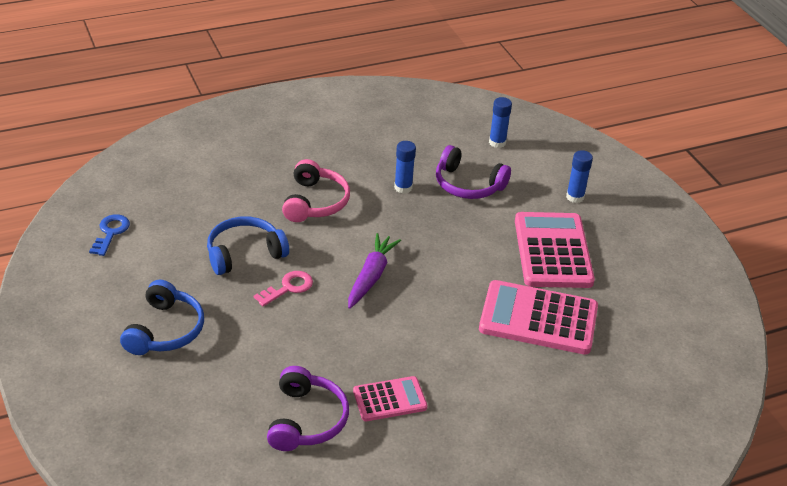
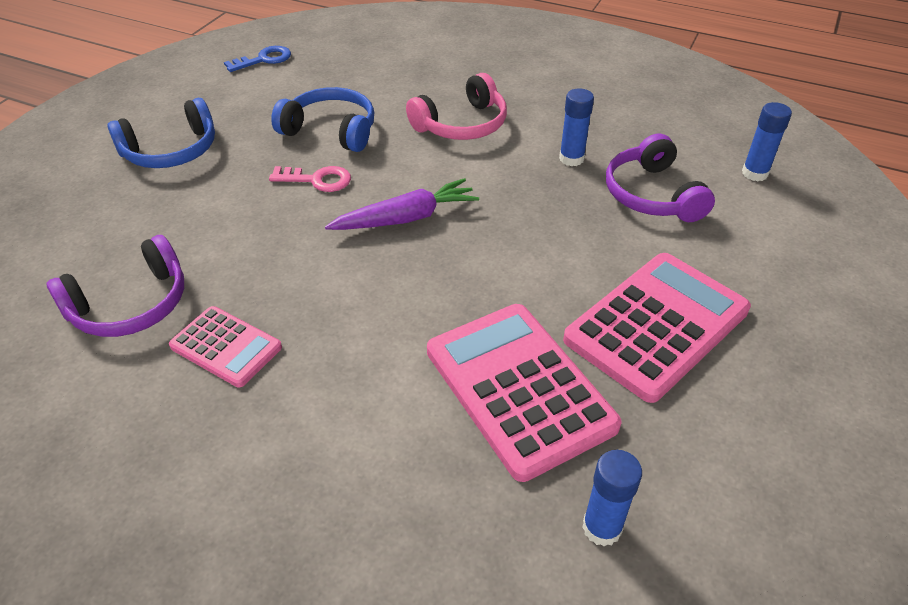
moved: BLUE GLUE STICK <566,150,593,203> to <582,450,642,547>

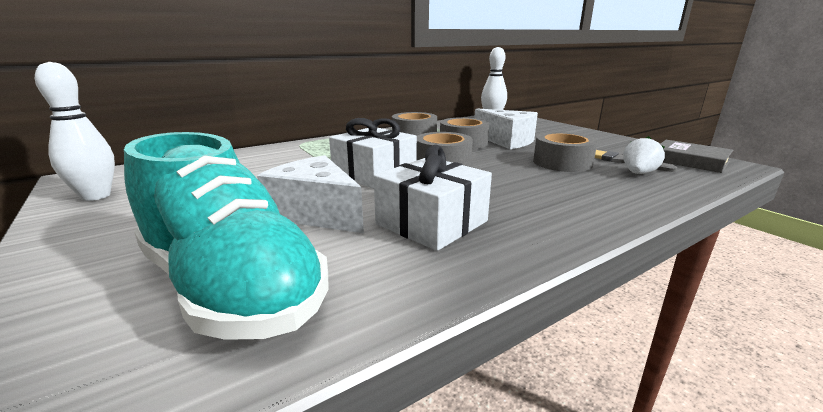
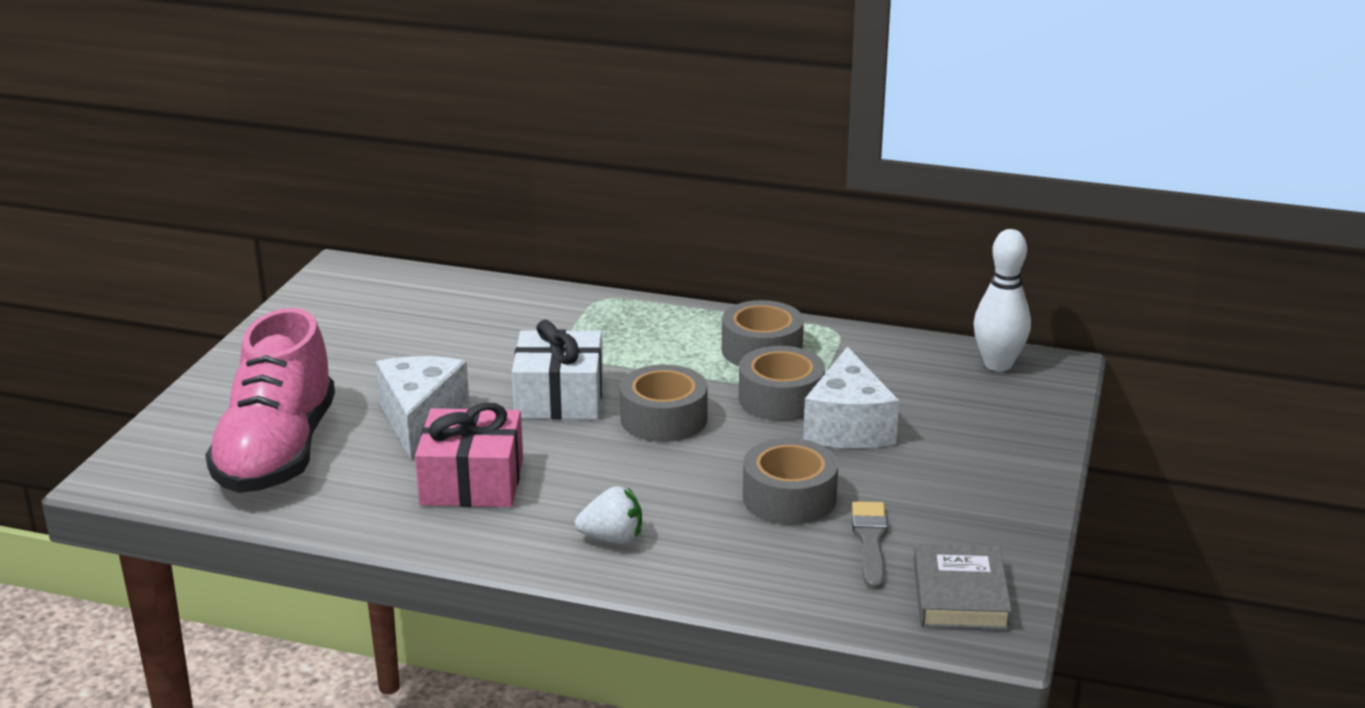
removed: WHITE BOWLING PIN <35,62,115,201>
moved: WHITE STRAWBERRY <623,136,665,174> to <575,486,642,544>
recoloured: TURQUOISE SHOE <124,132,329,340> to PINK SHOE <205,308,335,493>; WHITE GIFT <374,145,492,251> to PINK GIFT <415,402,523,507>

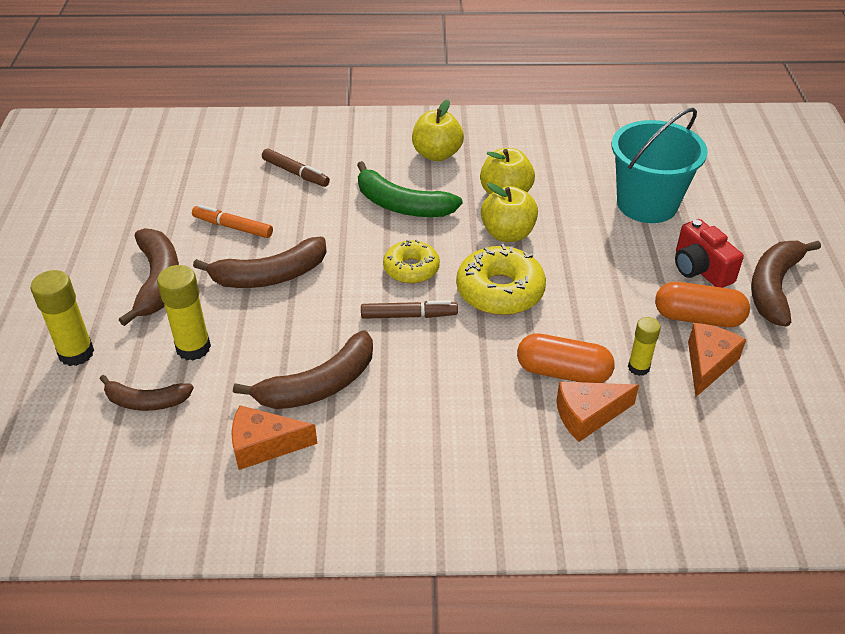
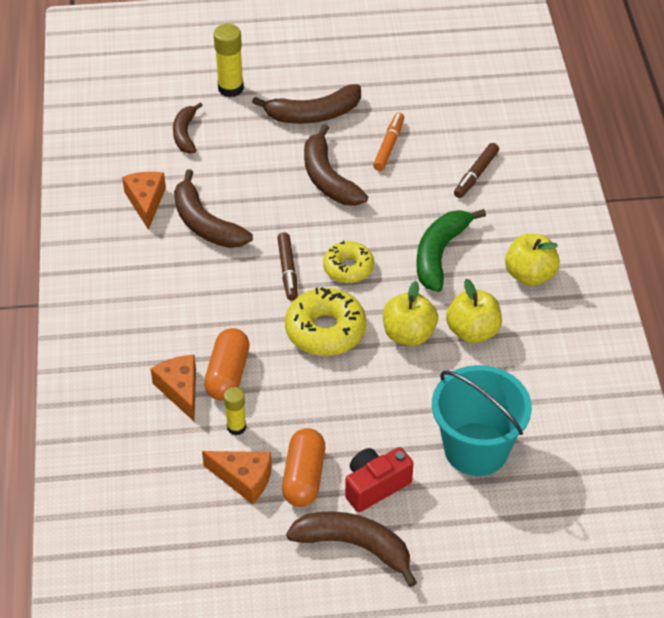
removed: YELLOW GLUE STICK <157,265,211,361>

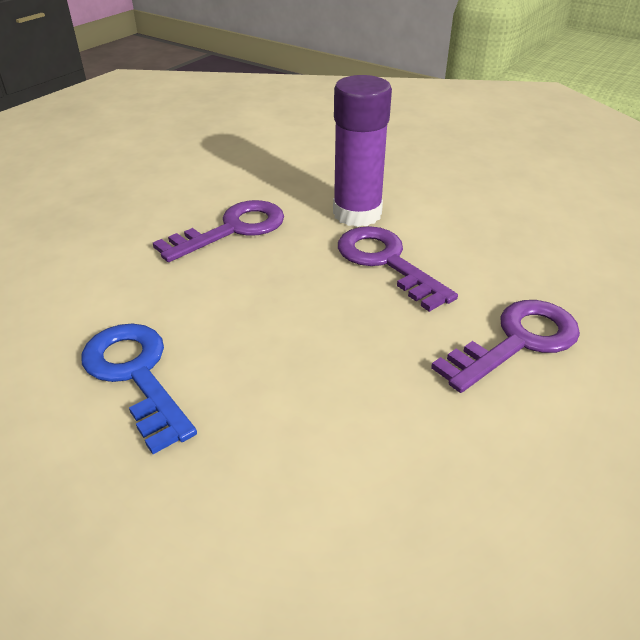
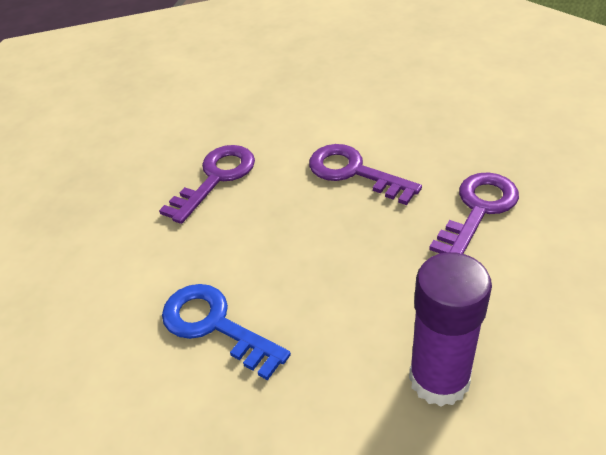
moved: PURPLE GLUE STICK <333,75,392,227> to <409,252,492,407>

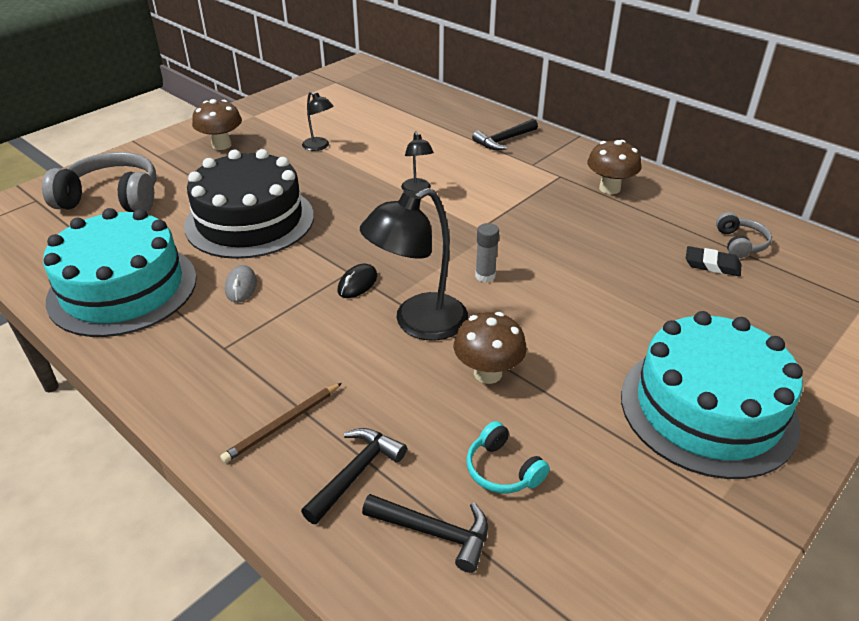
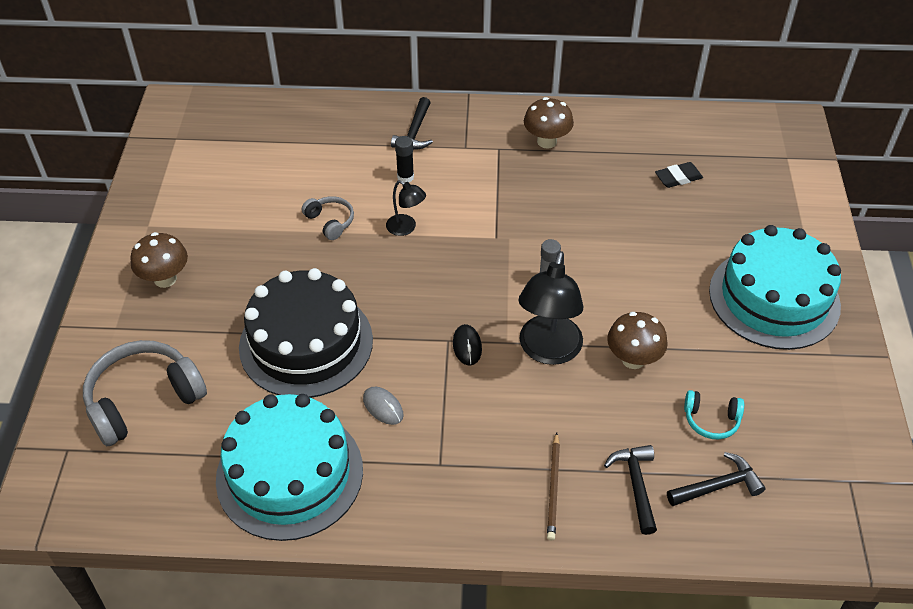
removed: BLACK LAMP <302,91,334,151>
added: BLACK GLUE STICK <395,136,414,183>
moved: GREY HEADPHONES <716,212,772,258> to <302,196,354,240>

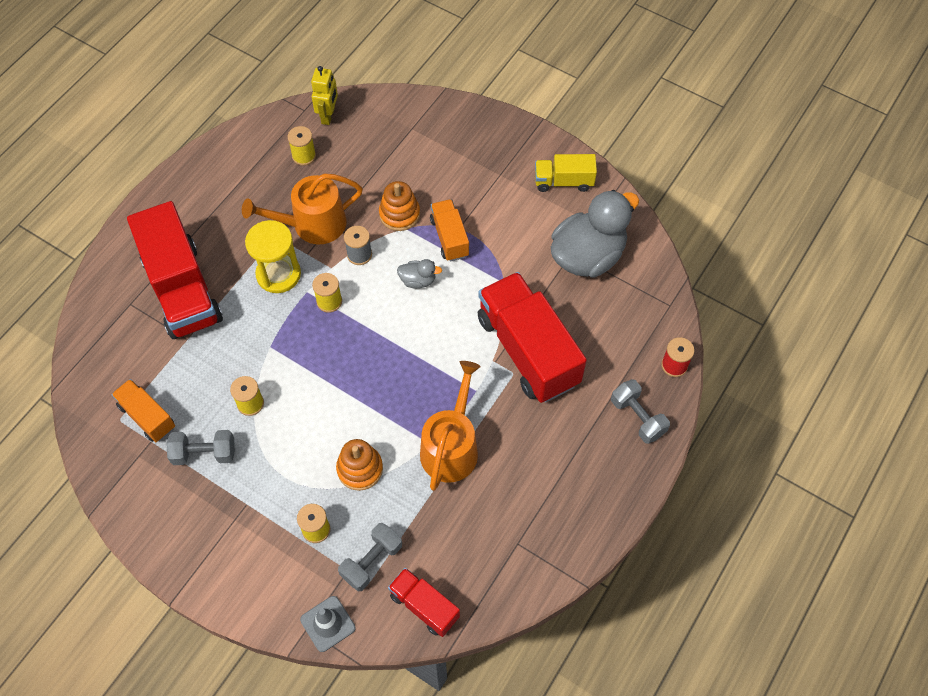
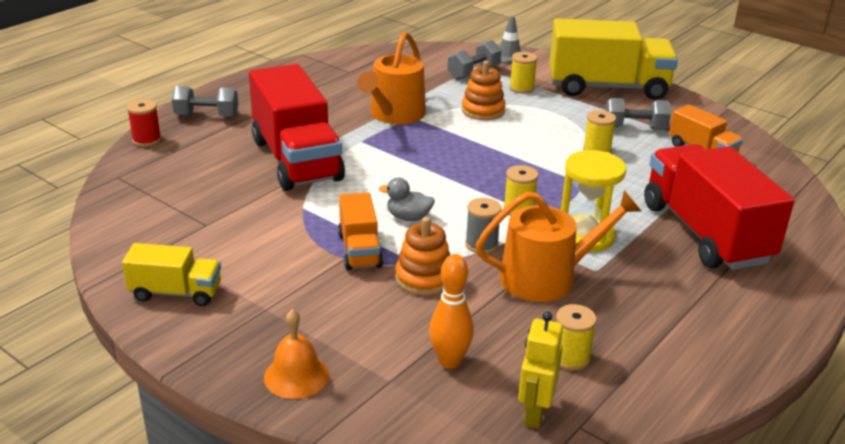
removed: RED TRUCK <388,568,460,637>; GREY DUCK <551,190,639,278>
added: ORANGE BELL <264,309,329,399>; ORANGE BOWLING PIN <429,254,474,369>; YELLOW TRUCK <549,18,678,100>
turned: GREY DUMBBELL <611,379,670,444> = <172,86,238,117> 60 degrees counterclockwise

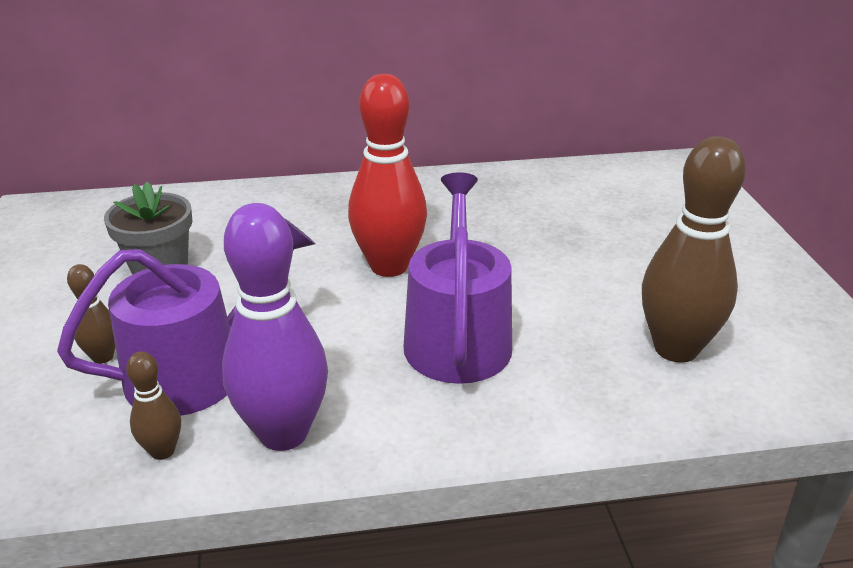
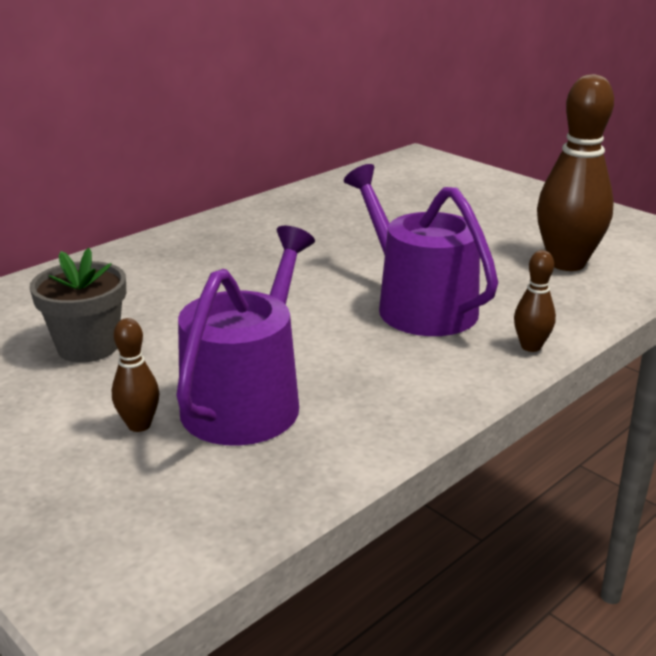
removed: PURPLE BOWLING PIN <222,203,328,451>; RED BOWLING PIN <348,74,427,277>
moved: BROWN BOWLING PIN <126,351,181,460> to <514,250,556,352>

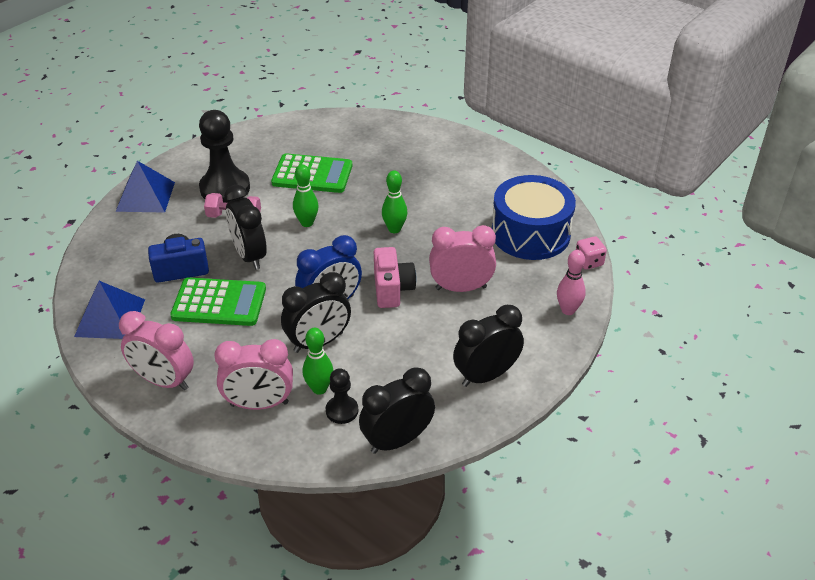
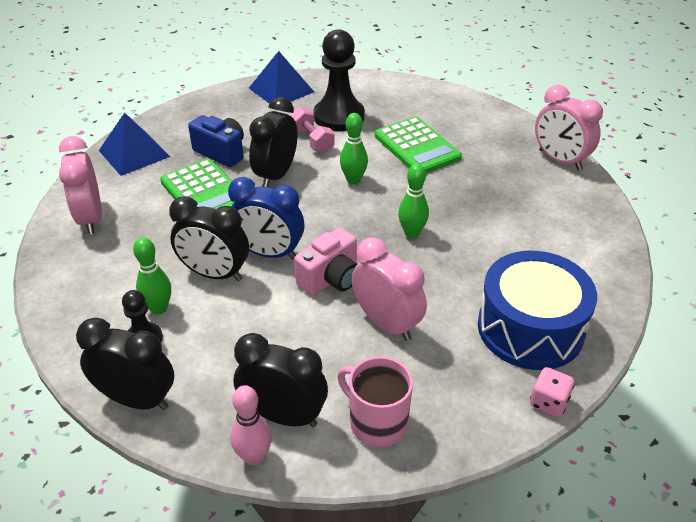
added: PINK MUG <337,356,413,447>
moved: PINK CLOCK <214,339,293,410> to <535,85,603,171>; PINK BOWLING PIN <557,250,586,315> to <231,385,272,466>

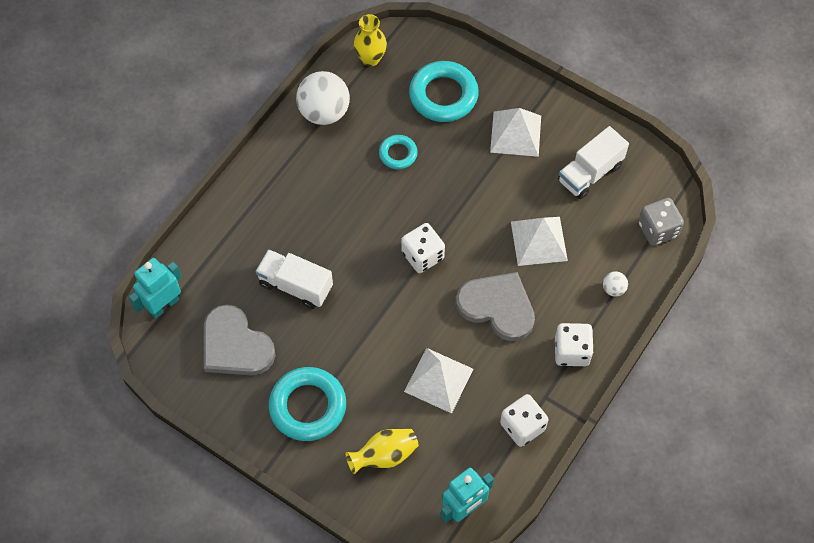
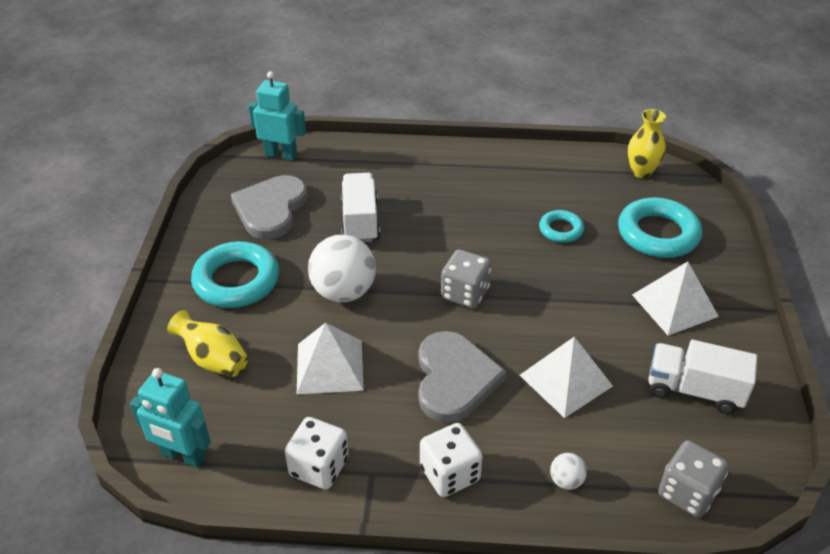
moved: WHITE BALL <296,71,350,125> to <308,235,376,302>
recoloured: WHITE DICE <401,223,445,273> to GREY DICE <441,249,492,309>

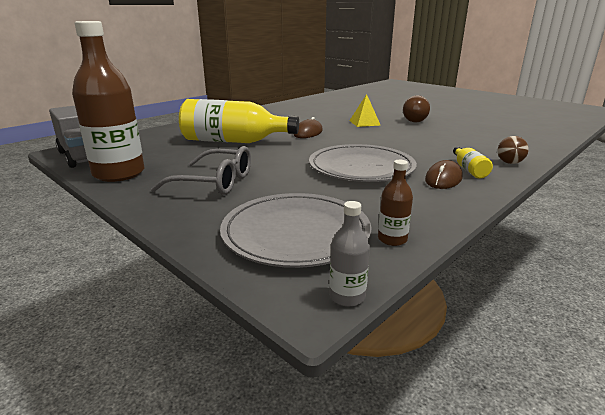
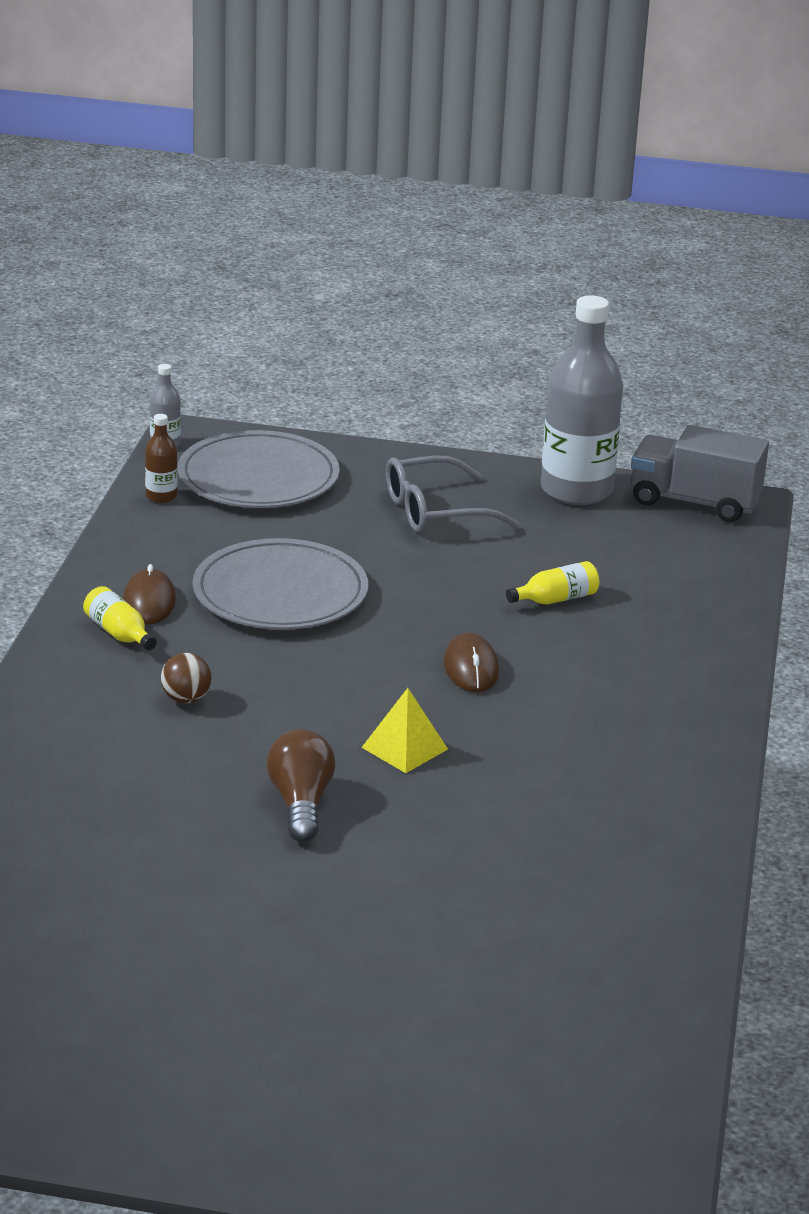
moved: BROWN BALL <498,136,529,164> to <161,653,212,703>
recoloured: BROWN BOTTLE <72,21,145,182> to GREY BOTTLE <541,296,623,505>
resized: YELLOW BOTTLE <179,99,299,143> = <506,561,599,605> x0.43

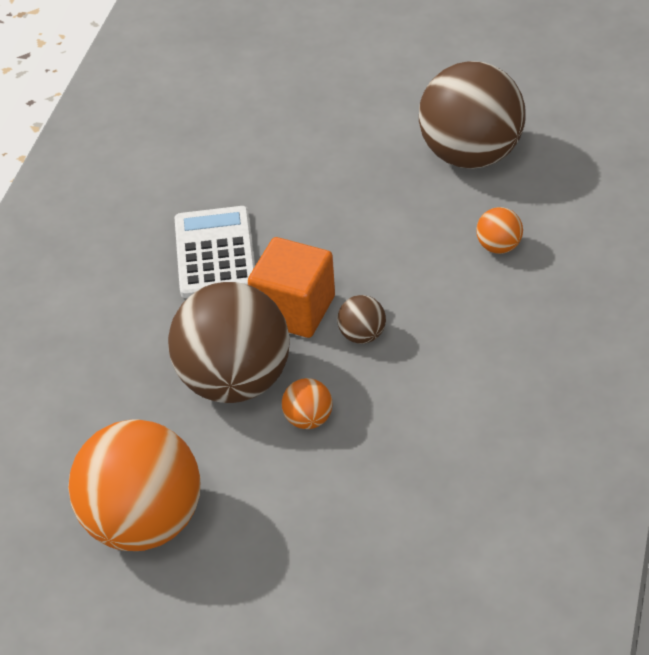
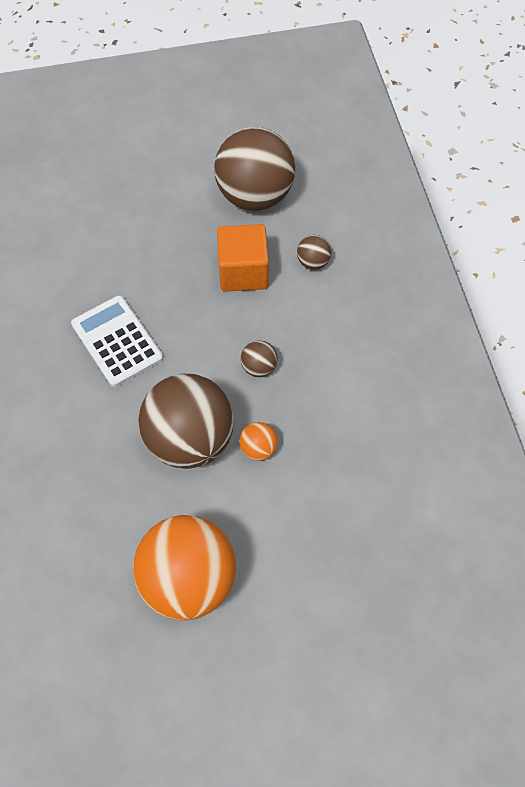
moved: ORANGE CUBE <248,237,335,338> to <217,224,269,292>
recoloured: ORANGE BALL <476,207,523,254> to BROWN BALL <297,235,331,270>

